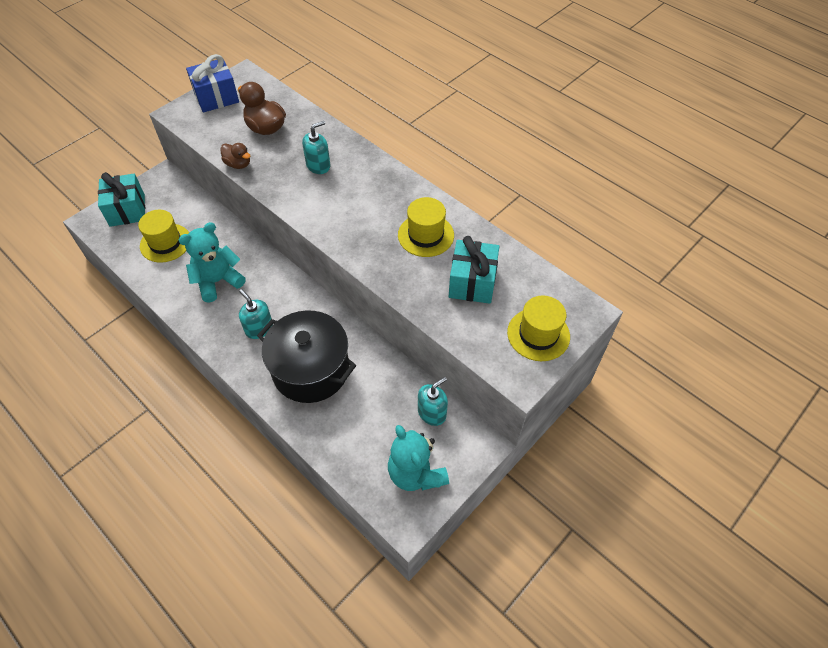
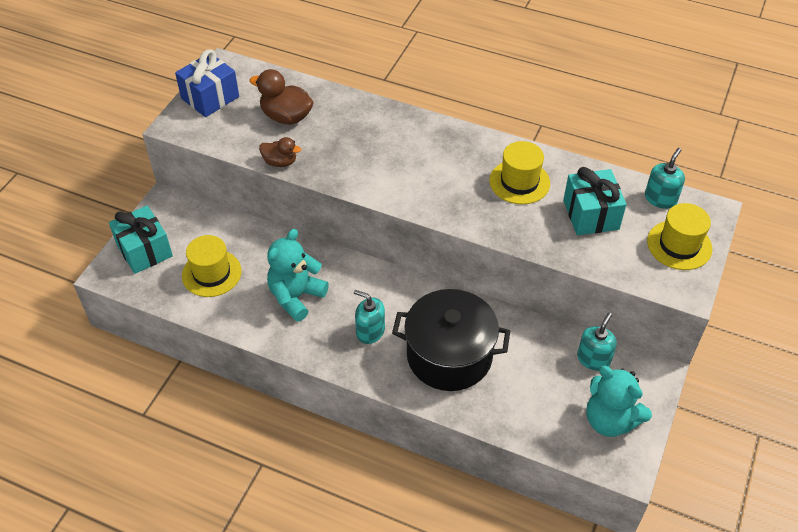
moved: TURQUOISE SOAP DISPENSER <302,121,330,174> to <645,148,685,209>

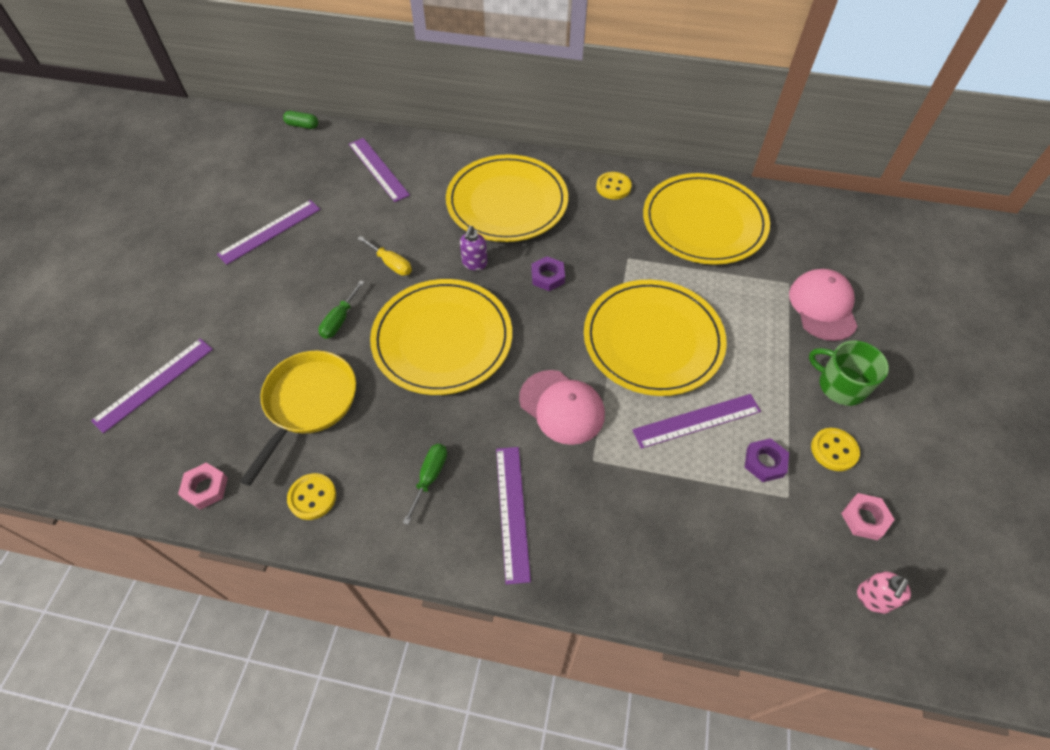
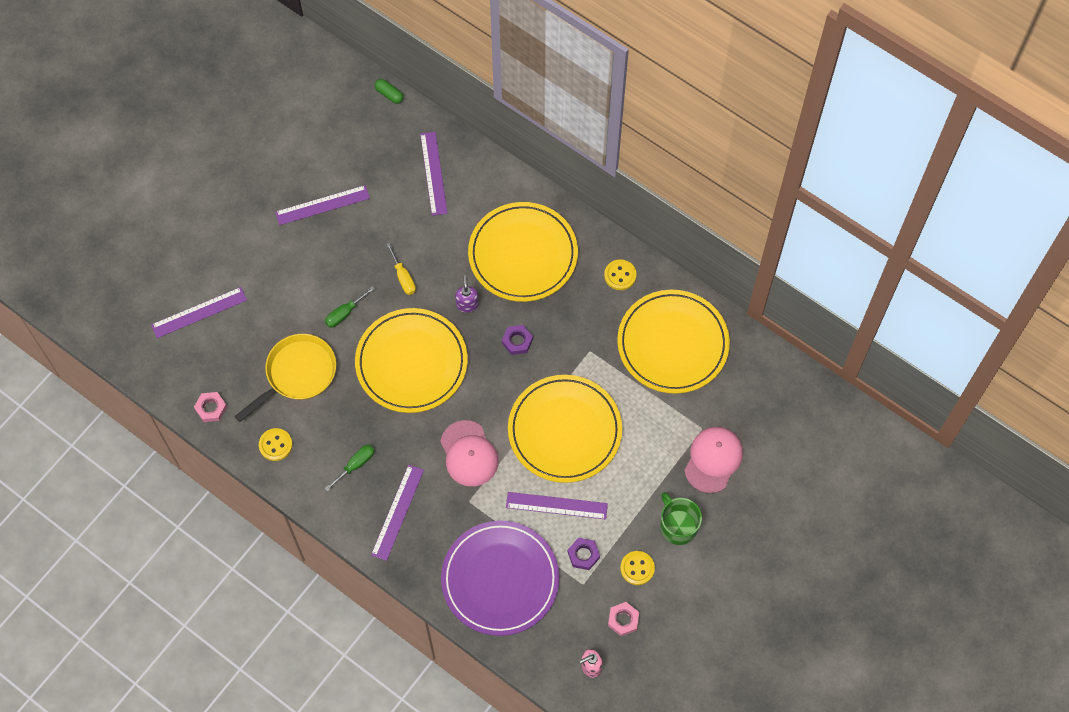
added: PURPLE PLATE <441,520,559,636>
turned: PURPLE SOAP DISPENSER <460,226,488,270> = <455,275,478,313> 135 degrees clockwise

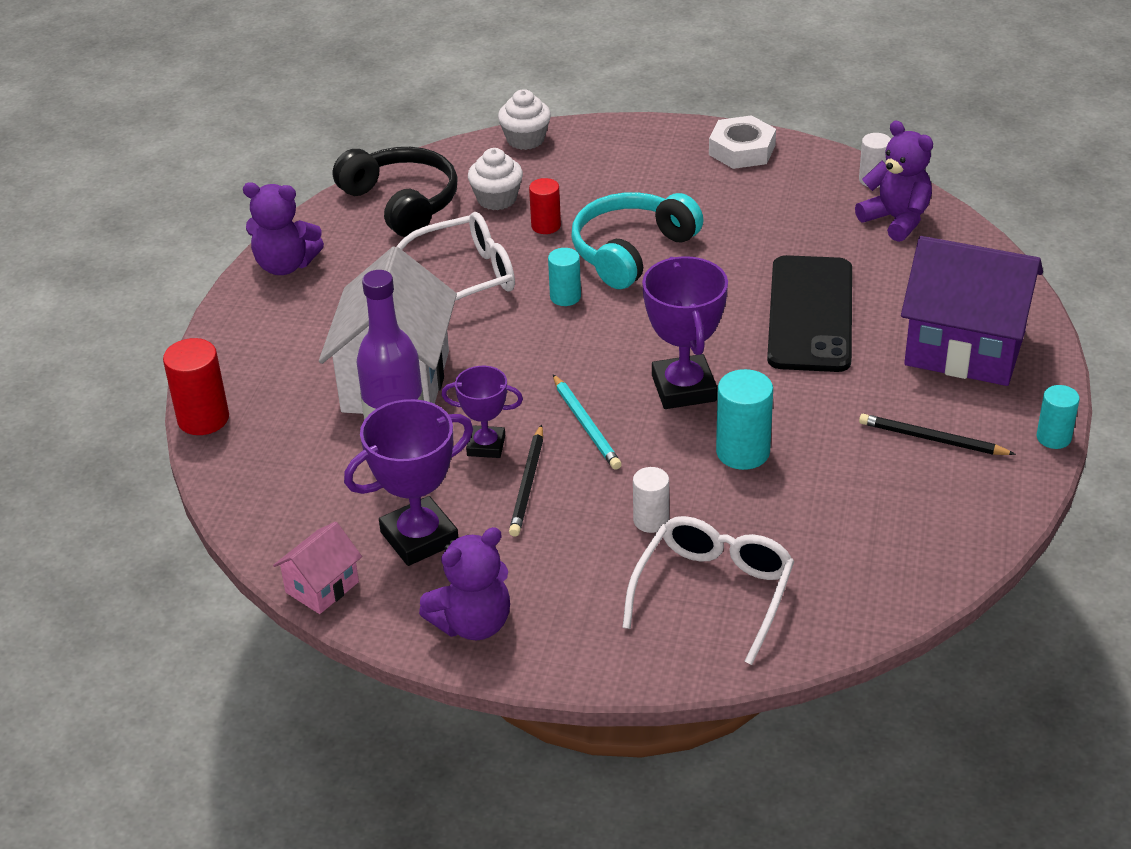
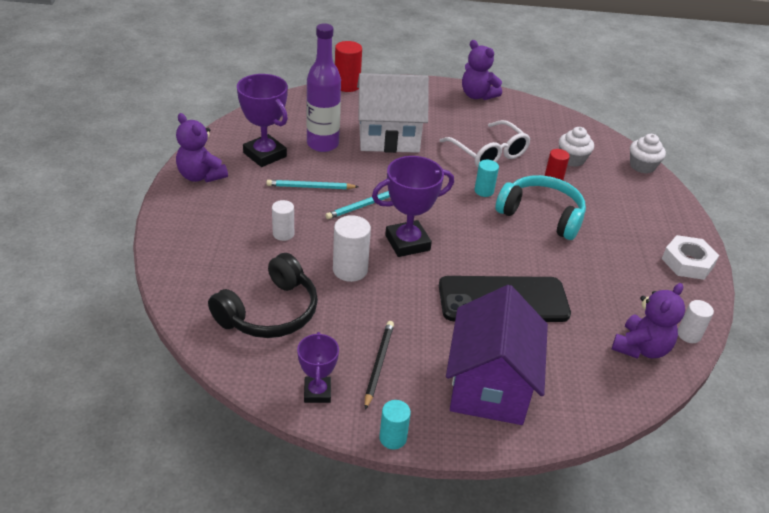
removed: PINK HOUSE <273,522,362,614>; WHITE GLASSES <622,516,794,665>
moved: BLACK HEADPHONES <333,147,458,237> to <208,253,318,338>; PURPLE TROPHY <442,366,523,458> to <297,332,339,403>
recoloured: BLACK PENCIL <509,424,543,537> to TURQUOISE PENCIL <266,180,359,189>; TURQUOISE CYLINDER <716,369,773,470> to WHITE CYLINDER <333,215,371,282>
turned: PURPLE TEDDY BEAR <243,182,324,275> = <462,40,502,100> 45 degrees counterclockwise

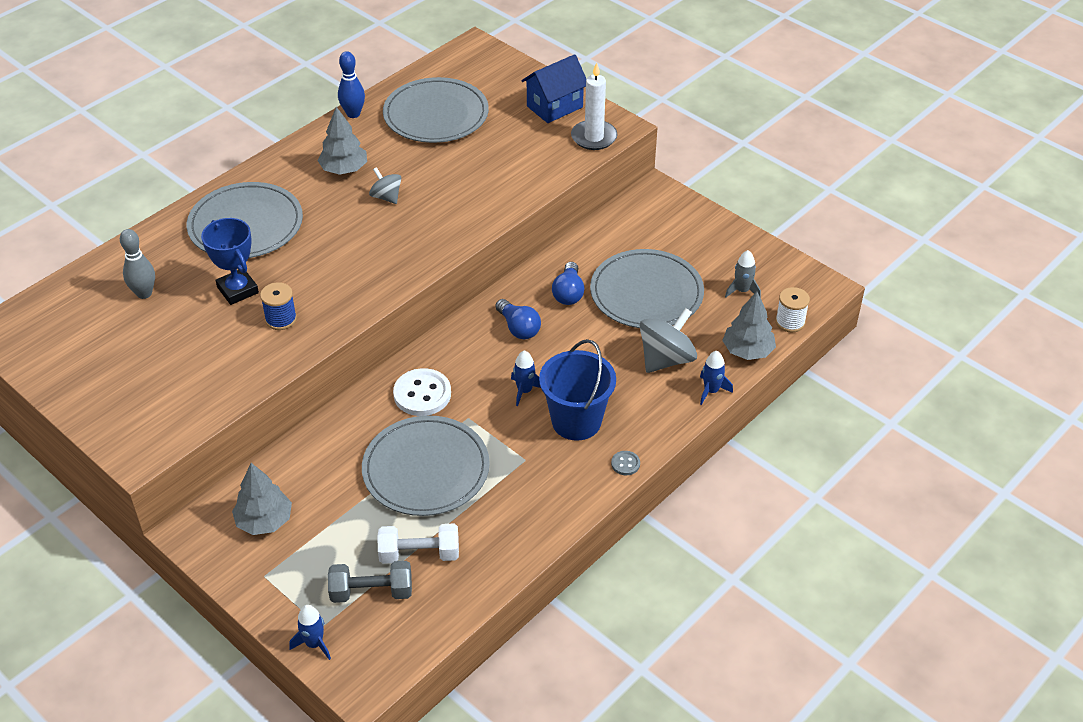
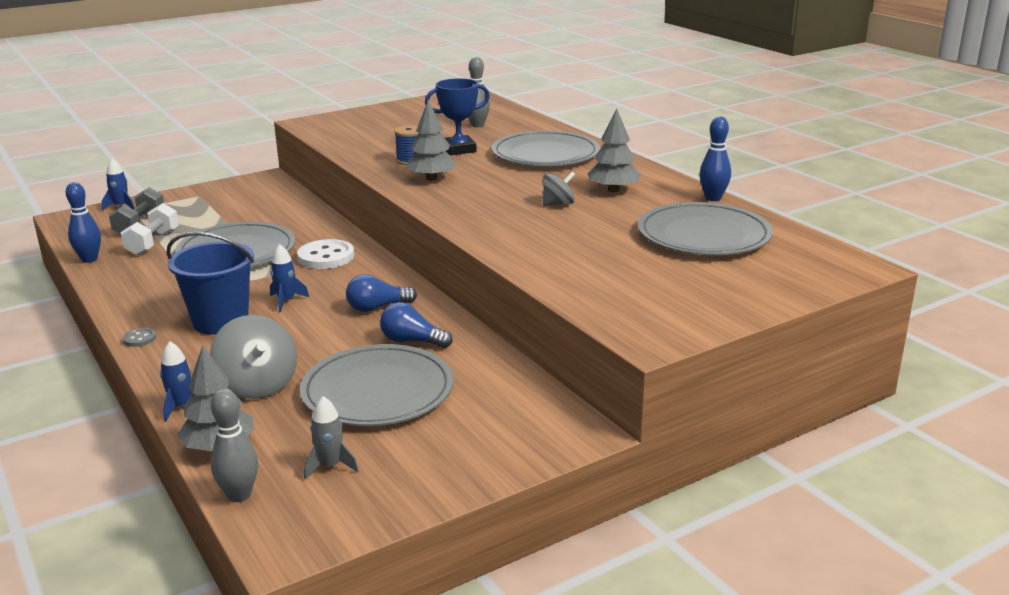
removed: BLUE HOUSE <521,54,586,123>; WHITE CANDLE <571,62,618,150>
added: BLUE BOWLING PIN <66,182,101,263>
moved: GREY TREE <232,463,292,535> to <406,100,457,181>
replaced: WHITE SPOOL <775,287,810,332> to GREY BOWLING PIN <211,389,258,502>

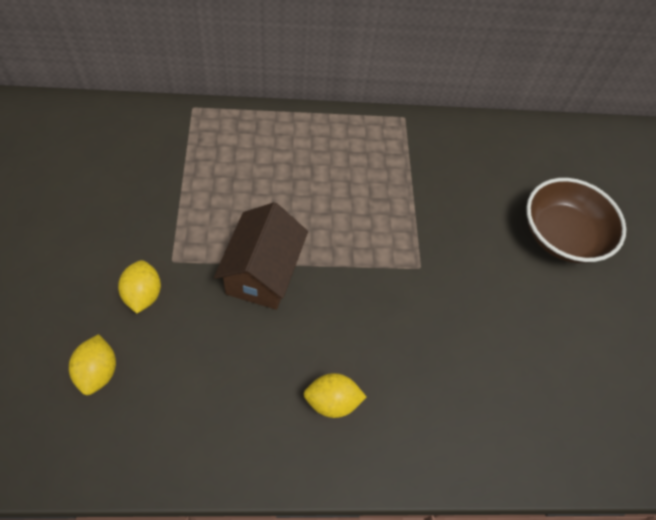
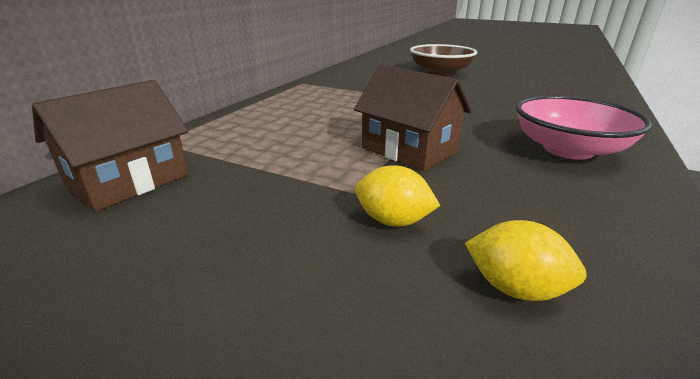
added: BROWN HOUSE <32,80,188,211>
replaced: YELLOW LEMON <304,373,366,418> to PINK BOWL <516,95,652,160>

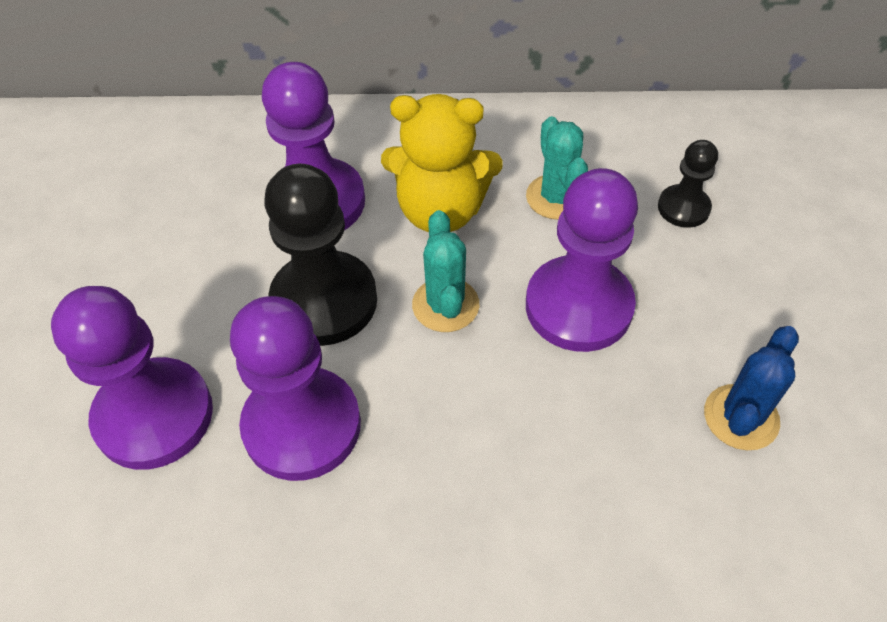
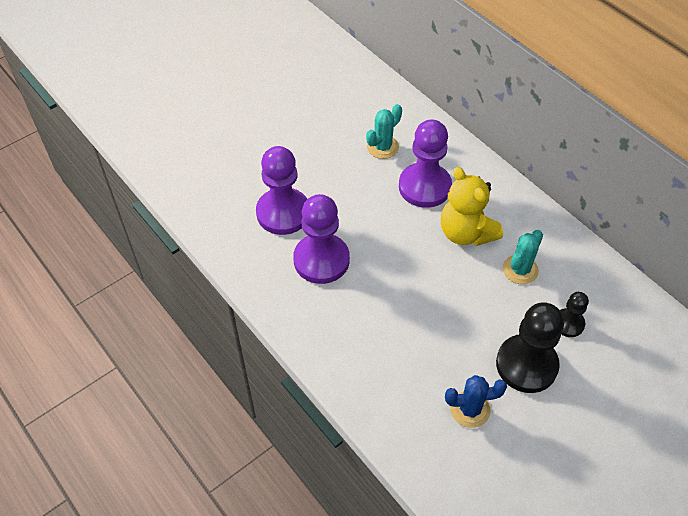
removed: PURPLE PAWN <526,168,638,352>
moved: BLACK PAWN <264,164,377,346> to <496,302,564,393>; TURQUOISE CACTUS <412,210,479,332> to <366,104,402,159>

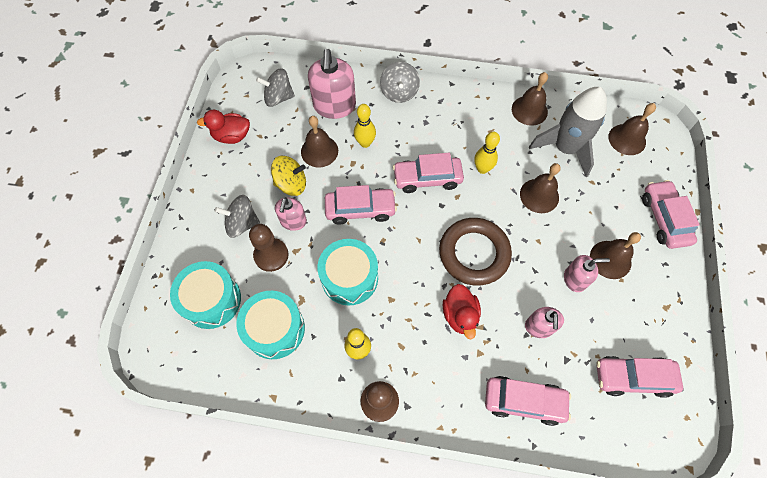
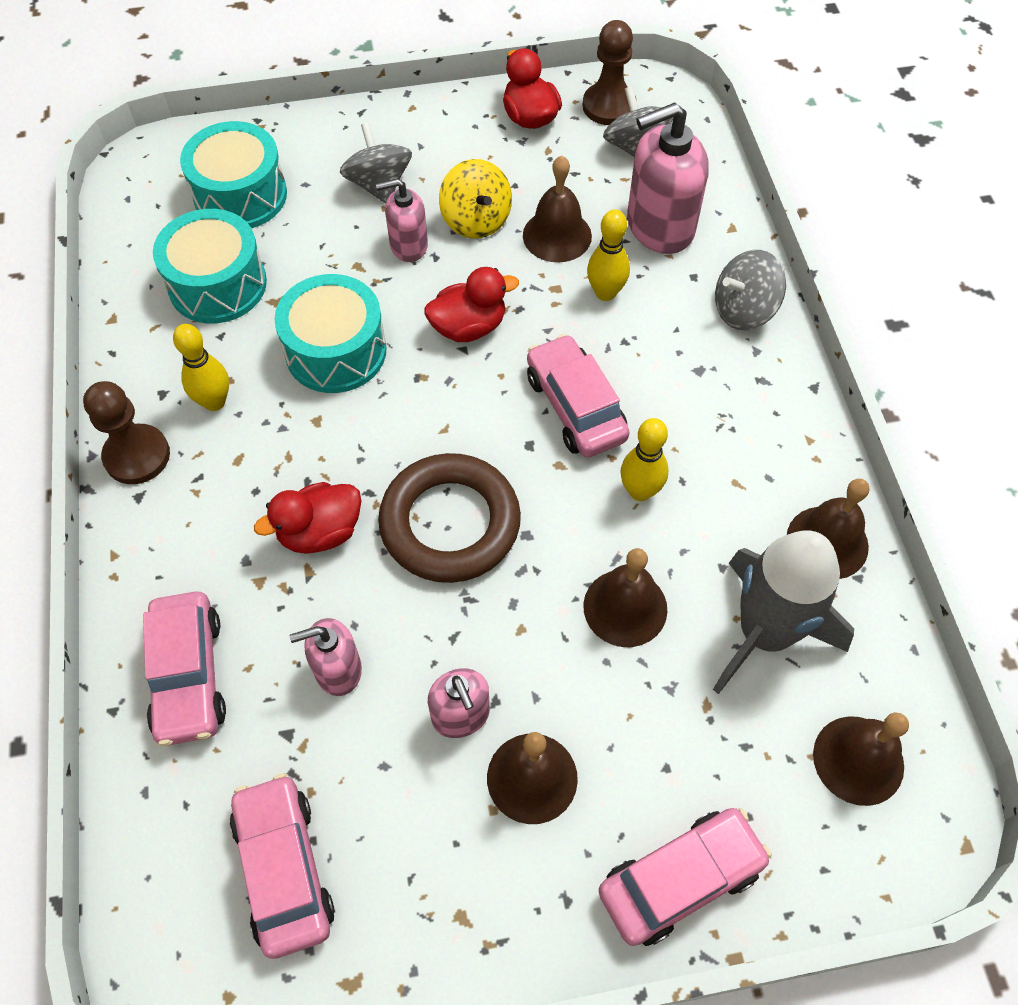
moved: BROWN PAWN <249,224,289,272> to <582,20,637,125>
replaced: PINK CAR <325,185,397,225> to RED DUCK <424,267,519,342>

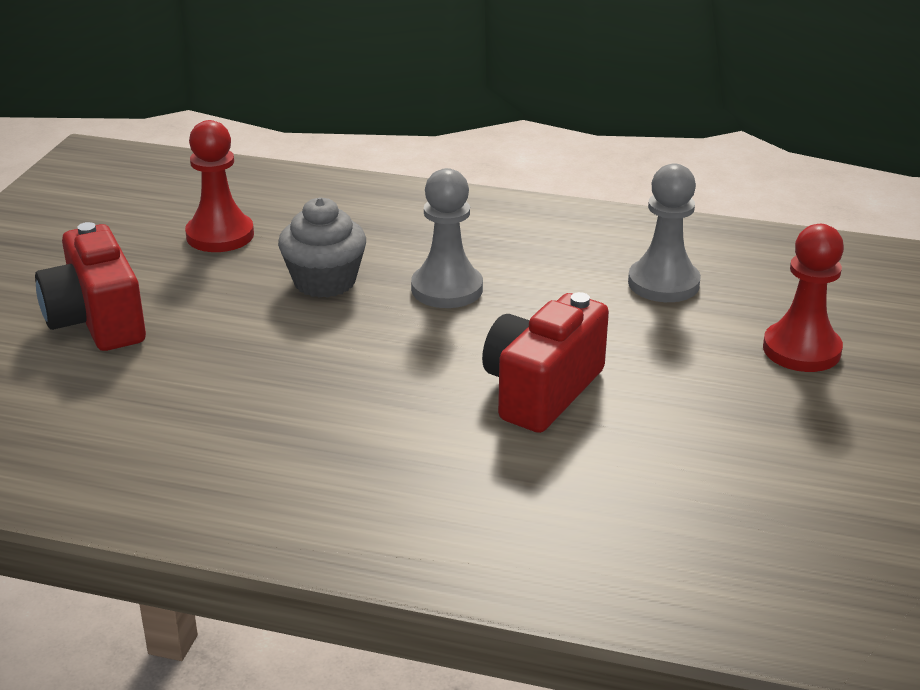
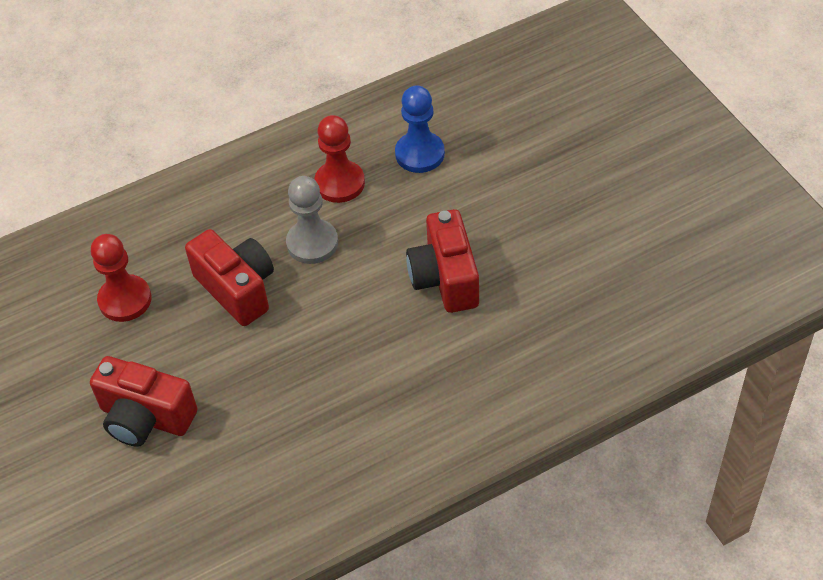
moved: RED PAWN <763,224,844,372> to <314,115,365,203>
replaced: GREY CUPCAKE <278,197,366,298> to RED CAMERA <185,229,274,326>
recoloured: GREY PAWN <628,163,701,302> to BLUE PAWN <395,85,445,173>

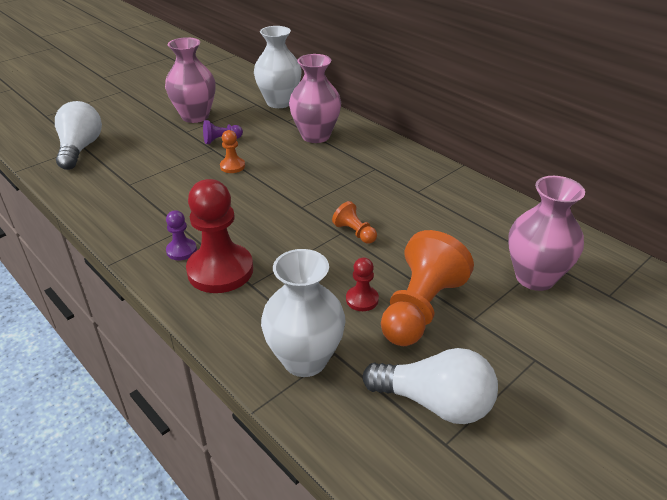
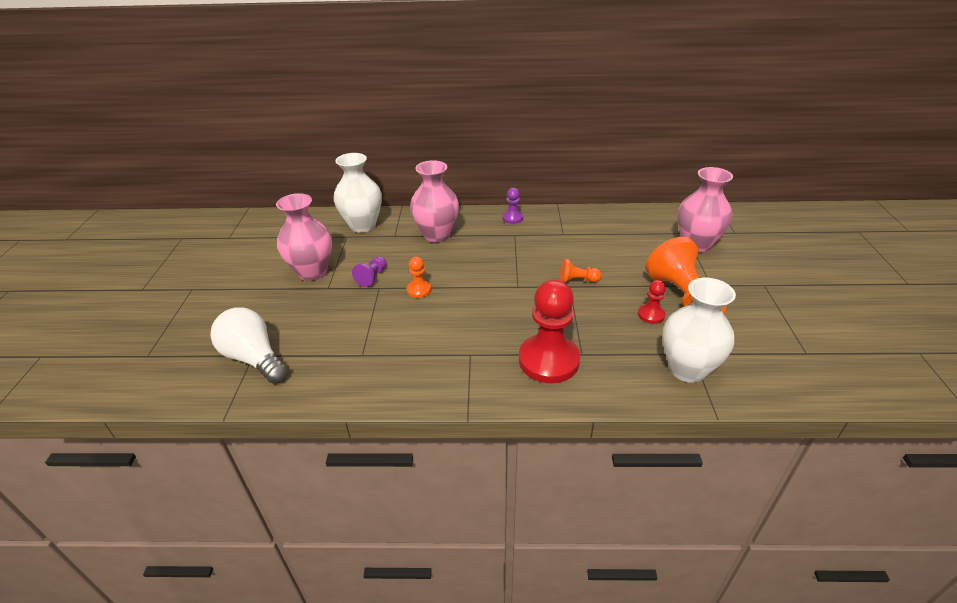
removed: WHITE LIGHT BULB <362,348,498,424>
moved: PURPLE PAWN <166,210,197,260> to <502,188,523,224>

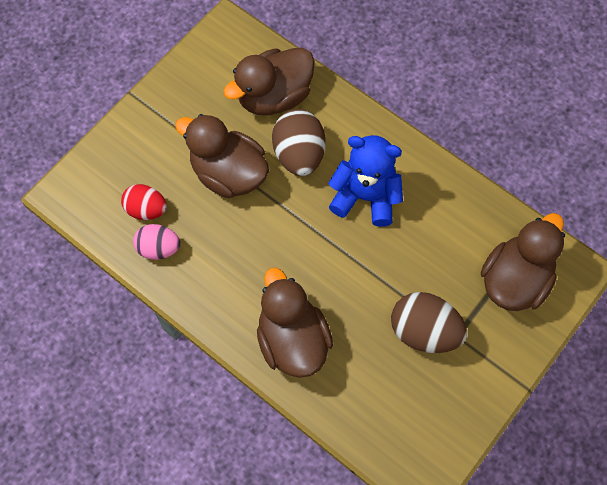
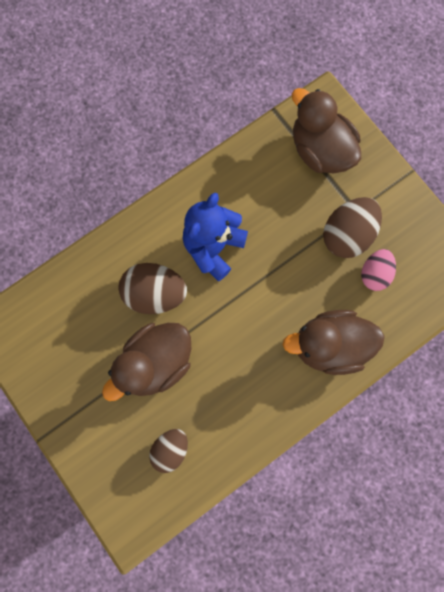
removed: BROWN DUCK <223,47,315,115>
moved: PINK EGG <133,224,180,260> to <361,249,396,291>
recoloured: RED EGG <121,184,167,220> to BROWN EGG <149,429,188,473>

